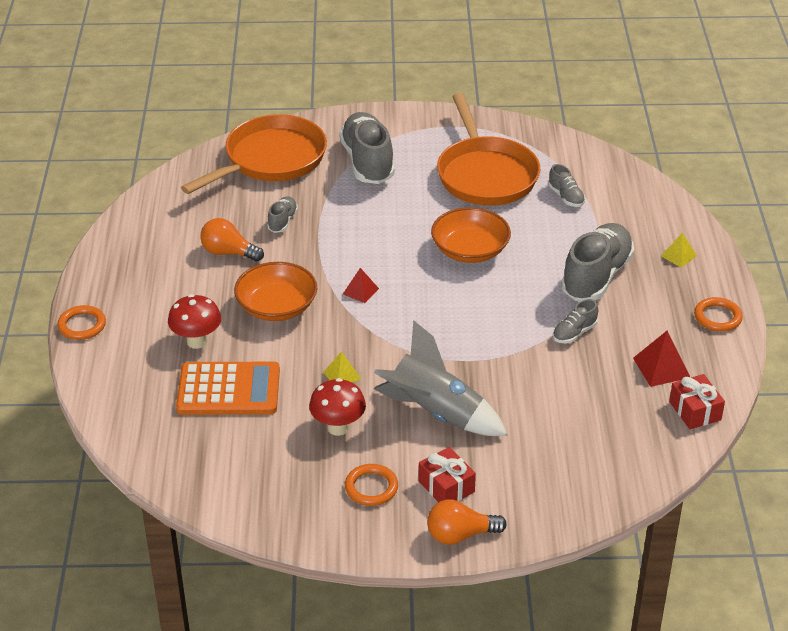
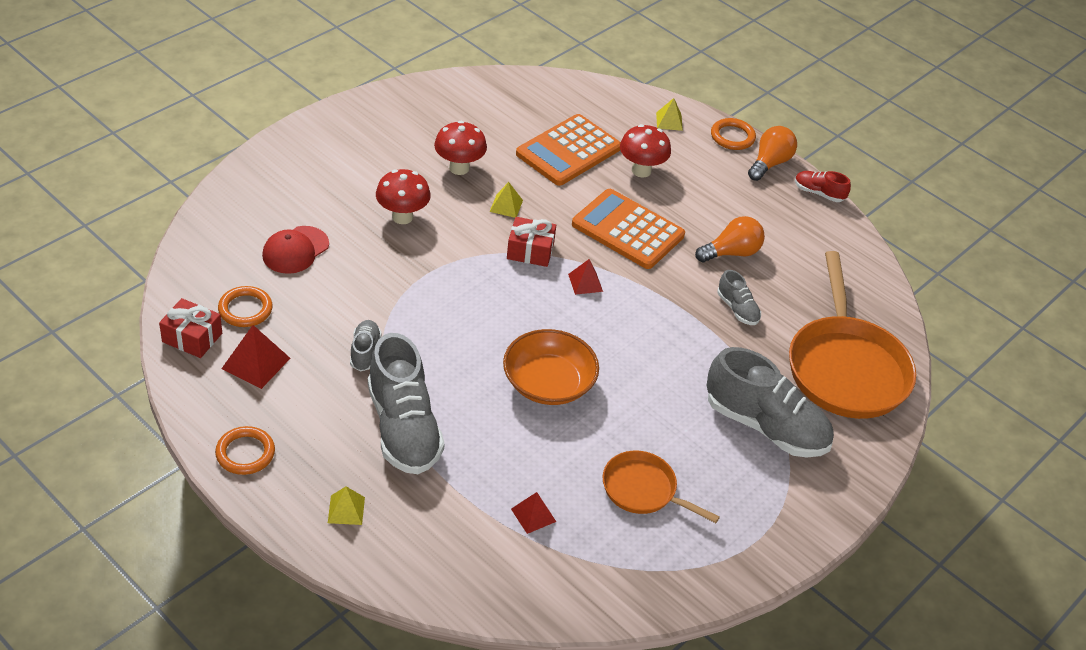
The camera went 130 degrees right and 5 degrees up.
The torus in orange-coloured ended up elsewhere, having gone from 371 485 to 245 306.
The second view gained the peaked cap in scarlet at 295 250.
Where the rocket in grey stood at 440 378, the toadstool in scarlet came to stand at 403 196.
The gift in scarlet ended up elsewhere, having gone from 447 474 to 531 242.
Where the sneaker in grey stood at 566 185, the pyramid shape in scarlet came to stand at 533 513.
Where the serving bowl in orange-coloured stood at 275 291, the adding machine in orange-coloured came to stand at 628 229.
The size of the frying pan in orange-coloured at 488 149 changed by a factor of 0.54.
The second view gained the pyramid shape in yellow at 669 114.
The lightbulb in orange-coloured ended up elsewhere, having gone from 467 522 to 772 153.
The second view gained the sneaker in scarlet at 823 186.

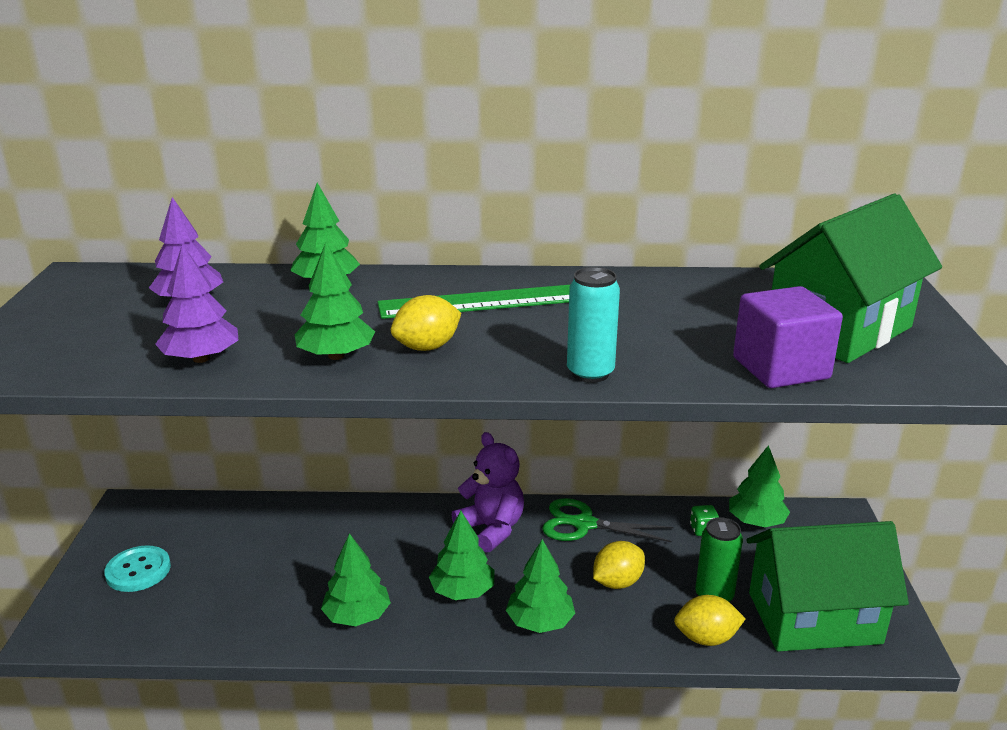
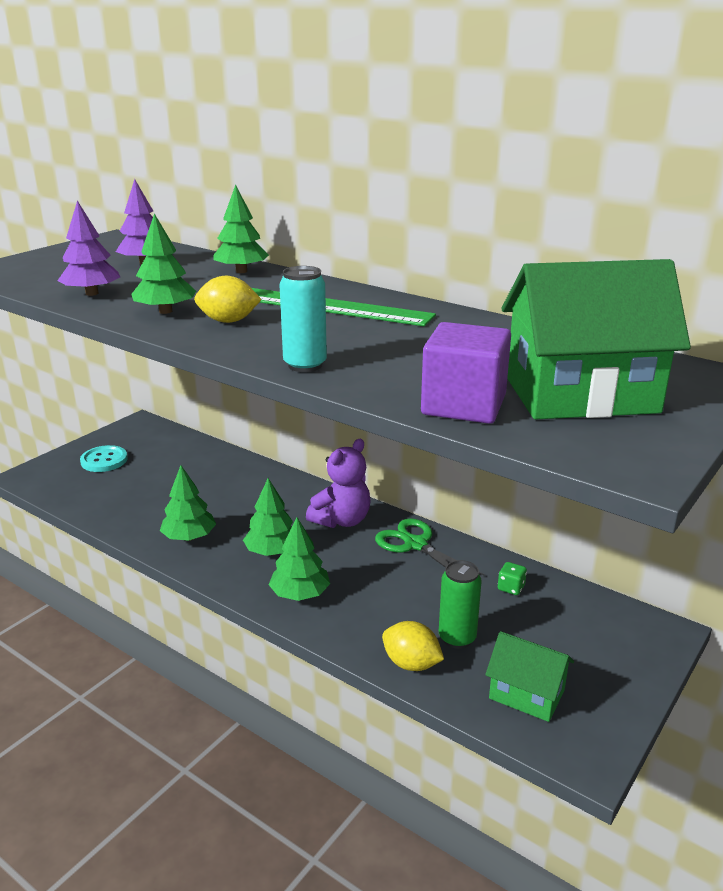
The camera went 35 degrees right and 0 degrees up.
The teddy bear in royal purple at 488 492 ended up facing another way, 45 degrees clockwise from before.
The size of the house in green at 827 586 changed by a factor of 0.56.
The second view lost the citrus fruit in yellow at 619 565.
The second view lost the toy tree in green at 759 486.

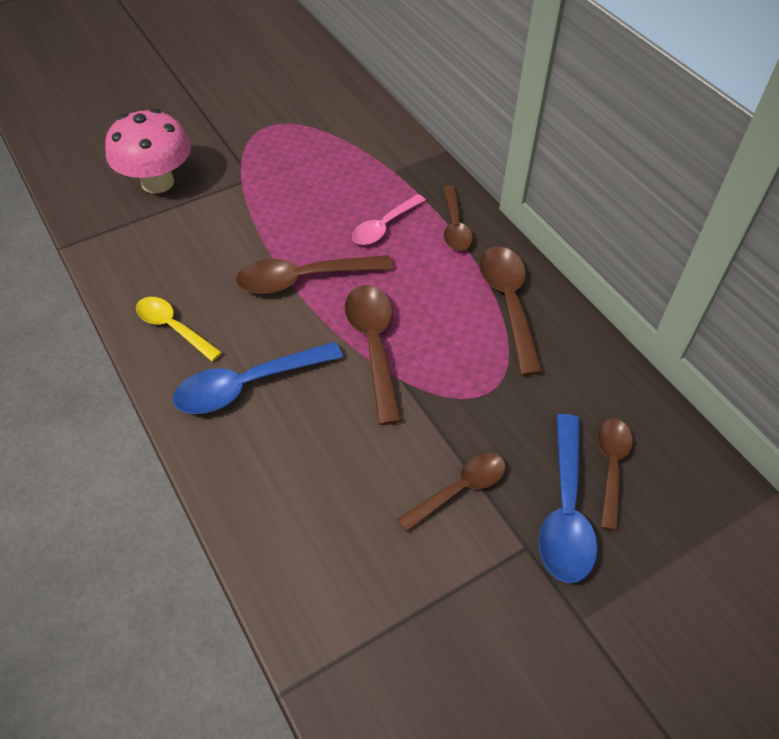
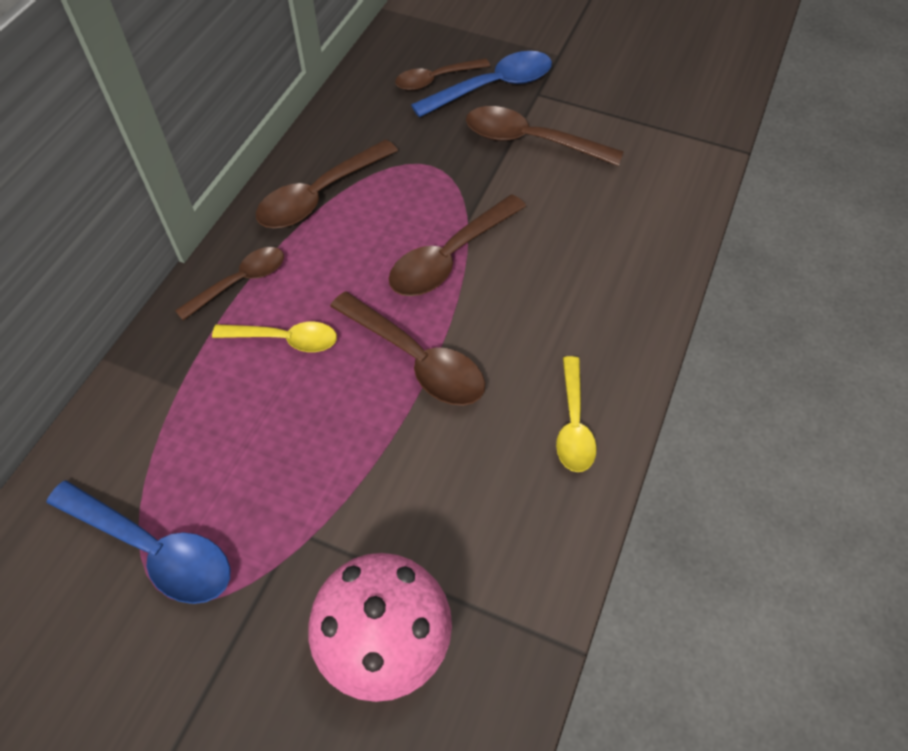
The camera went 125 degrees left and 5 degrees up.
The tablespoon in cobalt ended up elsewhere, having gone from 258 378 to 138 542.
What was the tablespoon in rose-pink at 389 219 turned into the tablespoon in yellow at 274 337.
The size of the tablespoon in brown at 451 492 changed by a factor of 1.50.

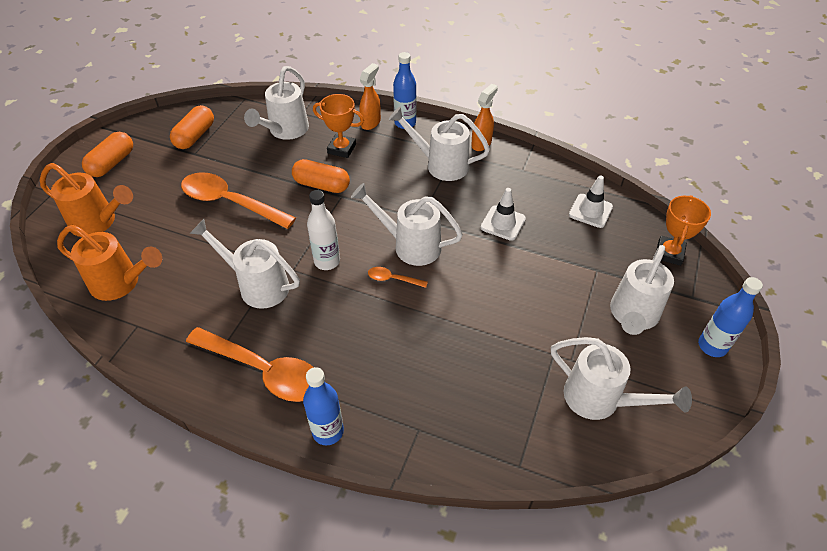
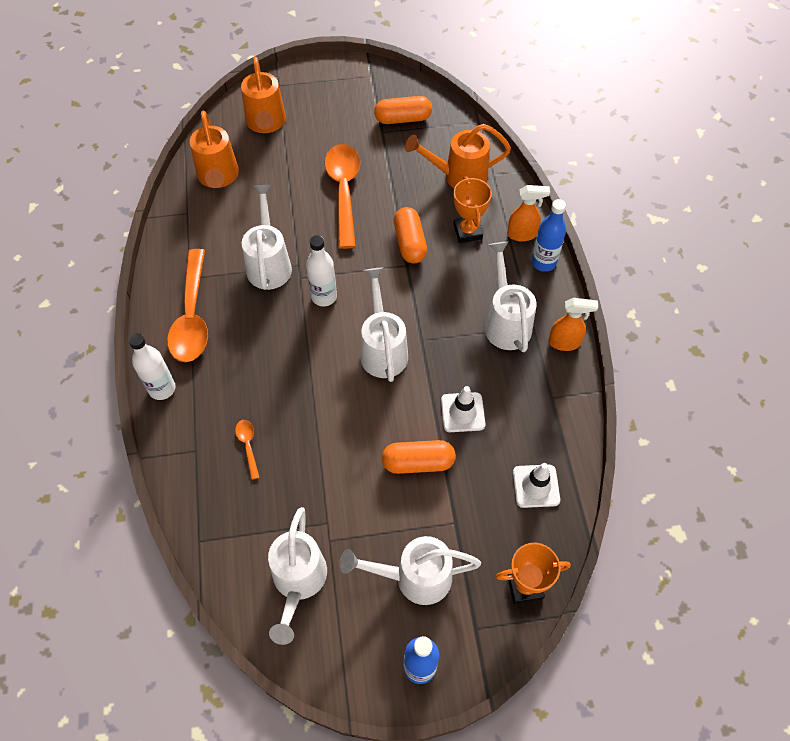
The camera went 60 degrees right and 10 degrees up.
What was the flask in cobalt at 323 406 turned into the flask in white at 152 366.
The tablespoon in orange-coloured ended up elsewhere, having gone from 398 277 to 247 450.
The pill in orange-coloured ended up elsewhere, having gone from 107 154 to 419 457.
What was the watering pot in white at 276 103 turned into the watering pot in orange-coloured at 458 156.

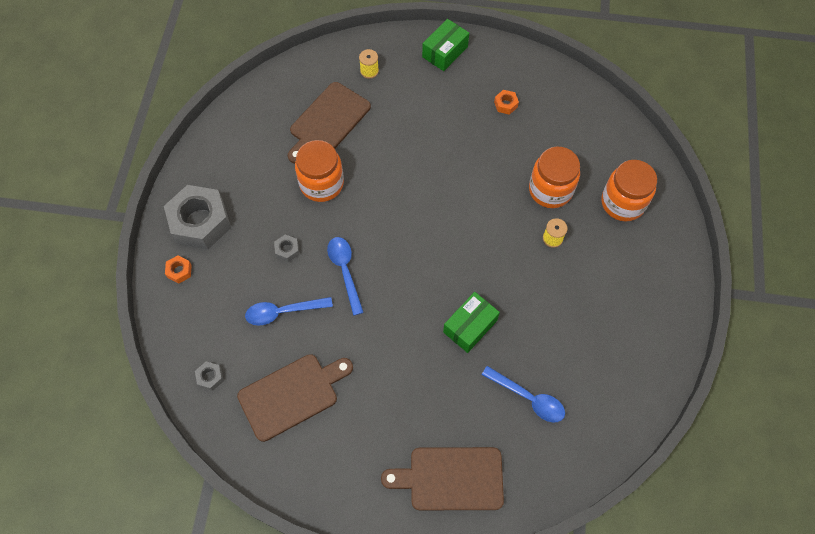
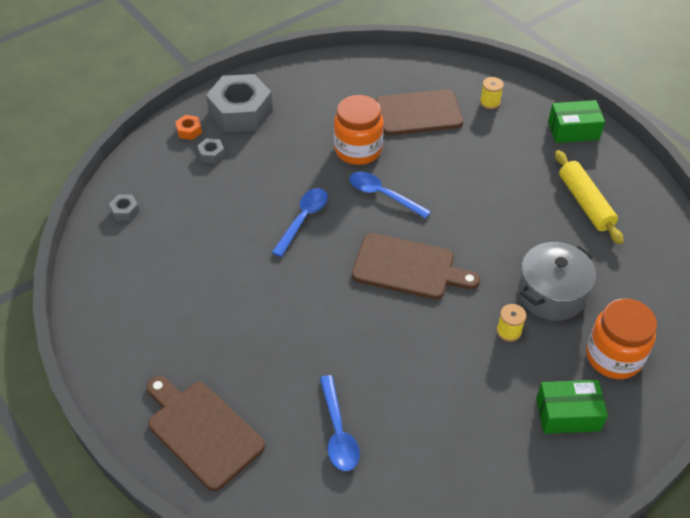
The camera went 45 degrees right and 15 degrees down.
The hex nut in grey ended up elsewhere, having gone from 286 248 to 211 150.
The tablespoon in cobalt ended up elsewhere, having gone from 289 311 to 390 195.
The cutting board in brown ended up elsewhere, having gone from 295 398 to 416 266.
Where the jar in orange-coloured stood at 554 177, the pot in grey came to stand at 557 281.
The parcel in green ended up elsewhere, having gone from 471 322 to 572 407.
Where the hex nut in orange-coloured stood at 506 102, the rolling pin in yellow came to stand at 589 197.

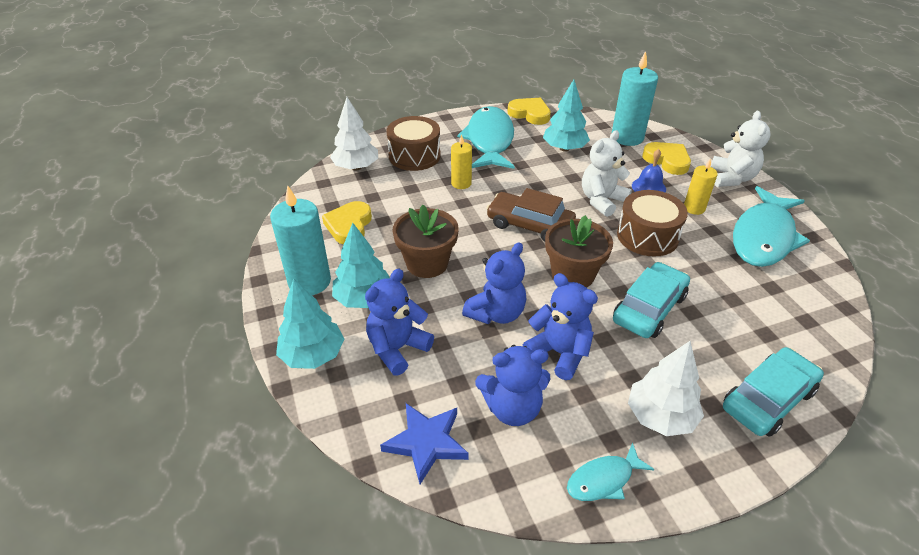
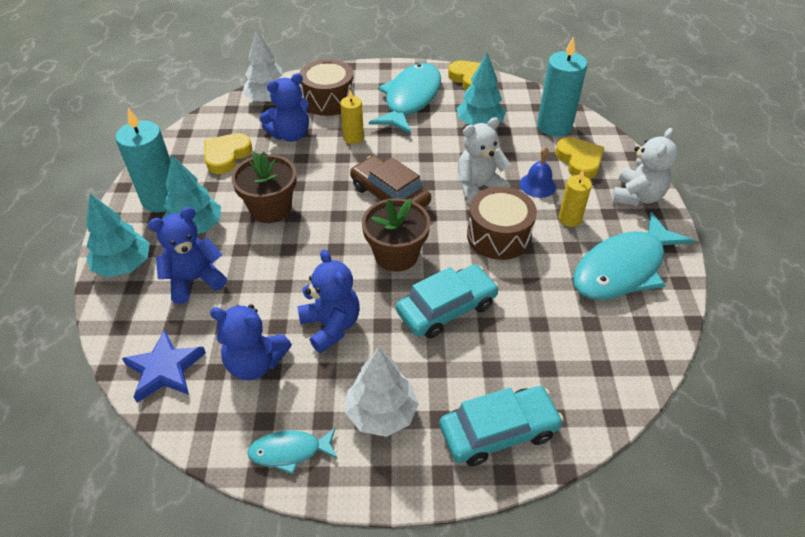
The camera went 20 degrees right and 5 degrees up.
The teddy bear in cobalt ended up elsewhere, having gone from 494 283 to 284 107.

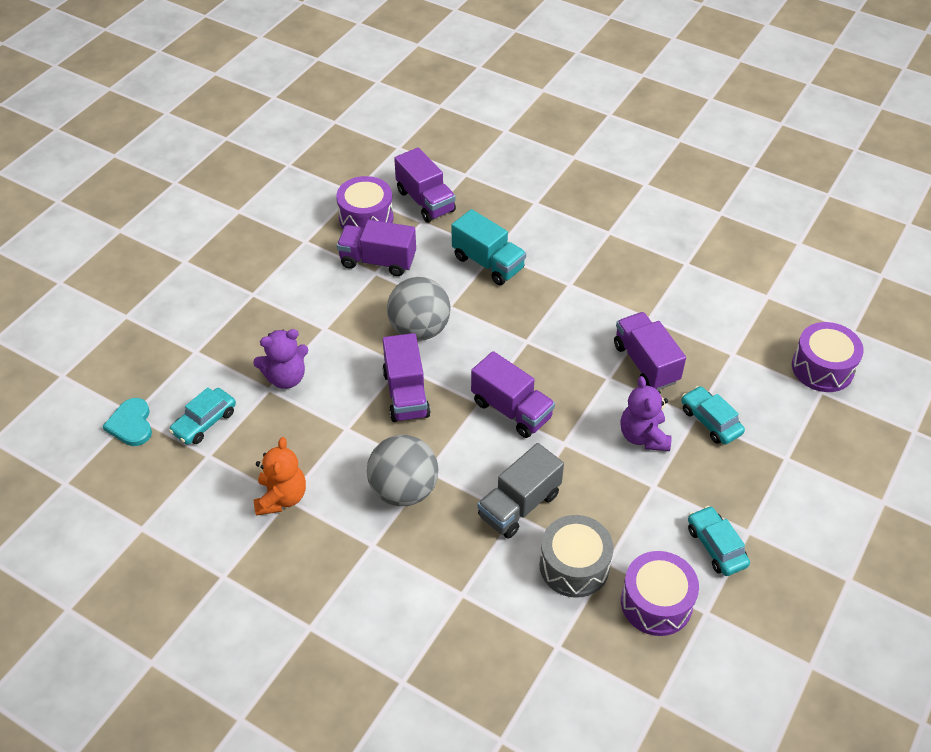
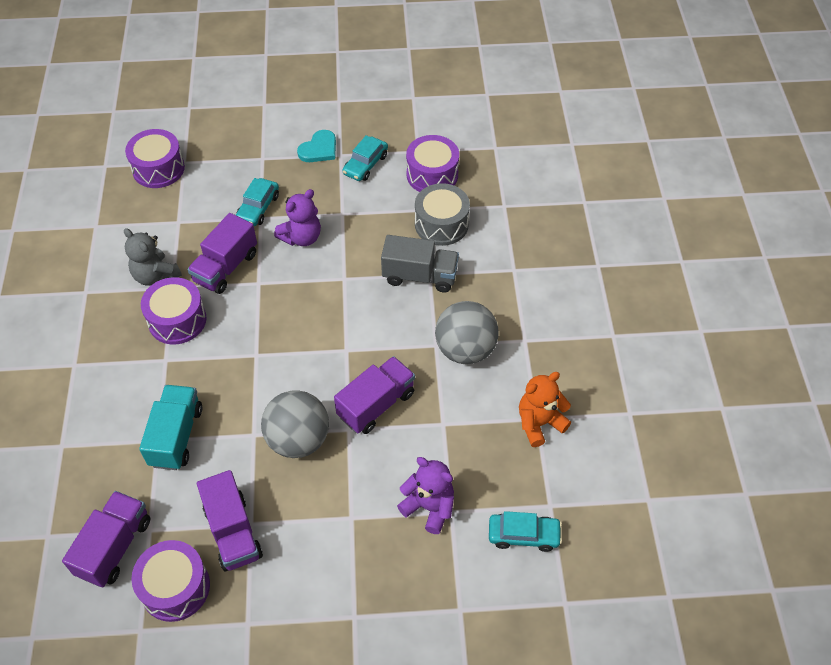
The camera went 125 degrees left and 5 degrees up.
The second view gained the teddy bear in grey at 153 256.
The second view gained the drum in royal purple at 173 310.
The heart shape in teal ended up elsewhere, having gone from 127 422 to 316 146.
The second view lost the truck in royal purple at 513 394.

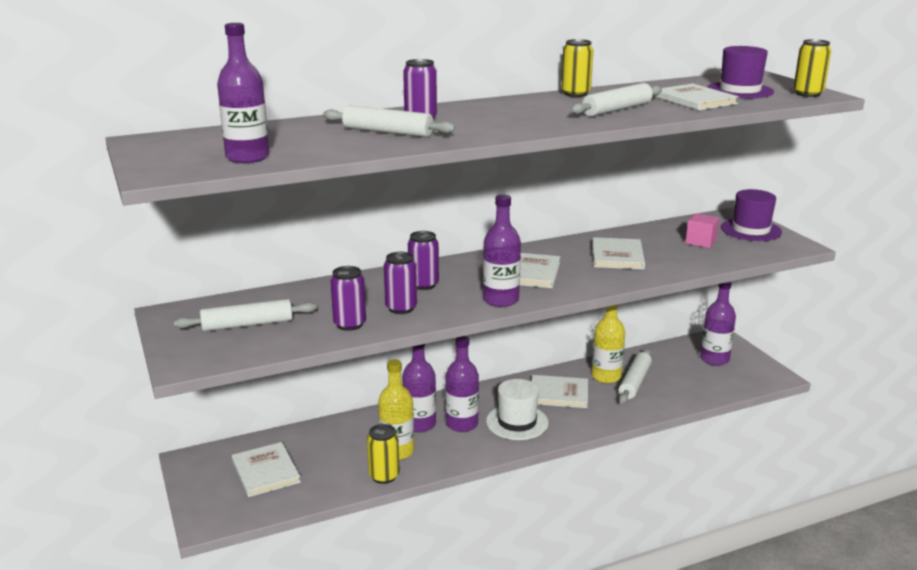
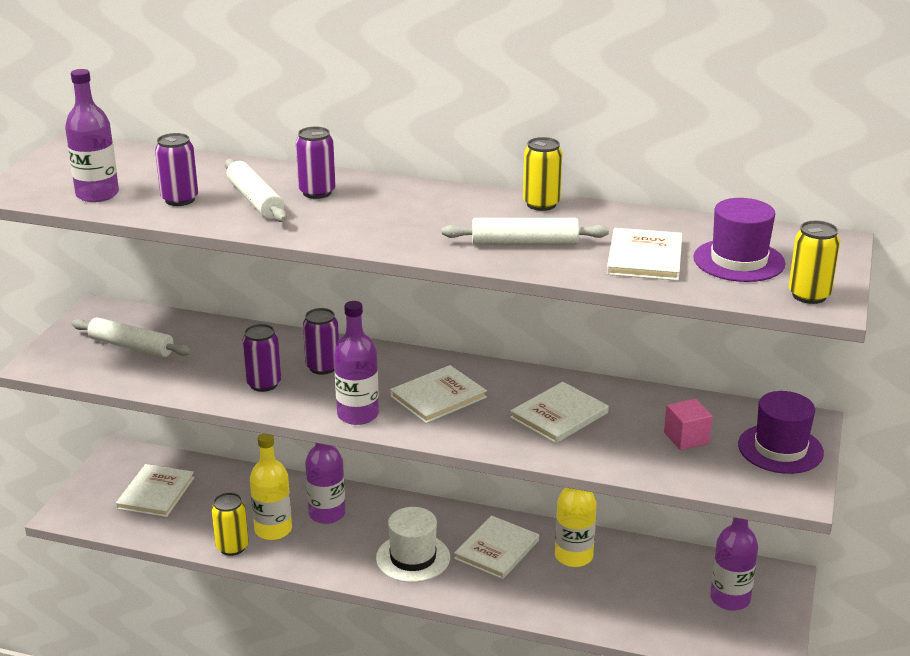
The camera went 40 degrees right and 5 degrees up.
The tin in royal purple ended up elsewhere, having gone from 348 298 to 176 169.
The hardcover in white at 559 391 ended up facing another way, 75 degrees clockwise from before.
The second view lost the flask in royal purple at 462 384.
The second view lost the rolling pin in white at 635 376.

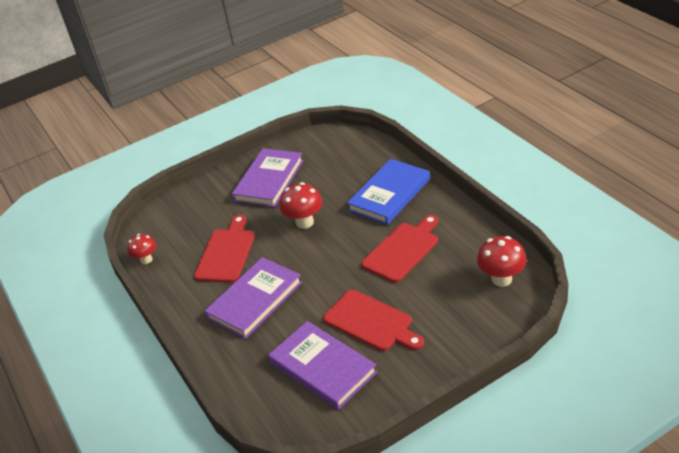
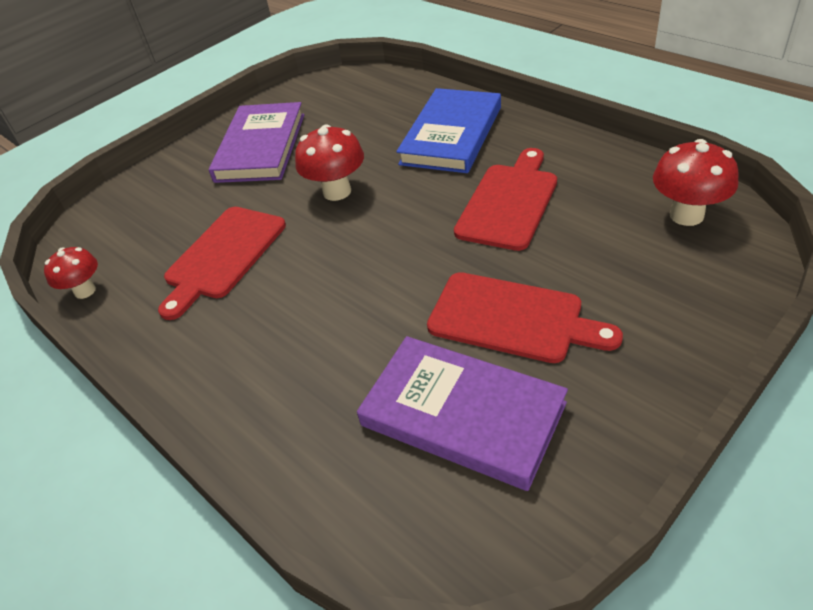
The camera went 15 degrees left and 5 degrees up.
The cutting board in scarlet at 224 249 ended up facing another way, 150 degrees counterclockwise from before.
The second view lost the hardcover in royal purple at 253 298.

